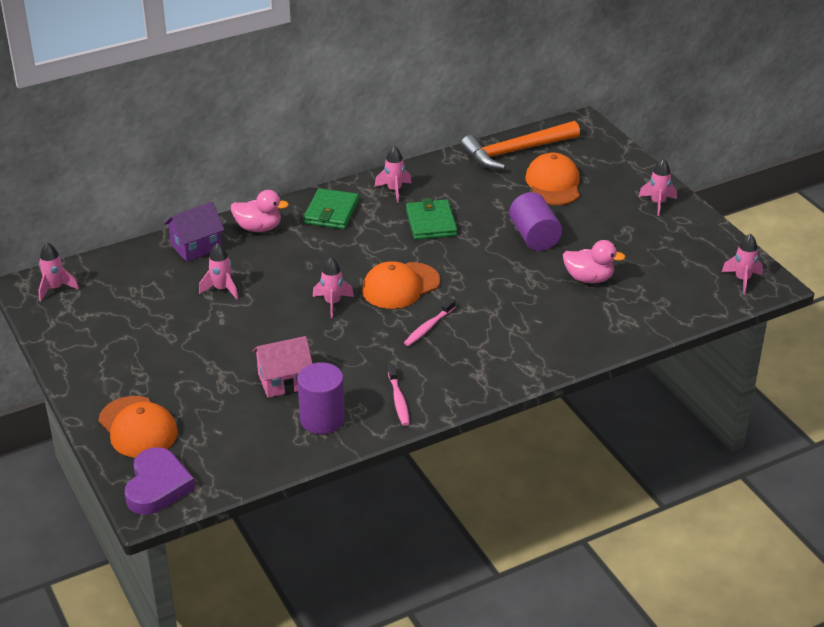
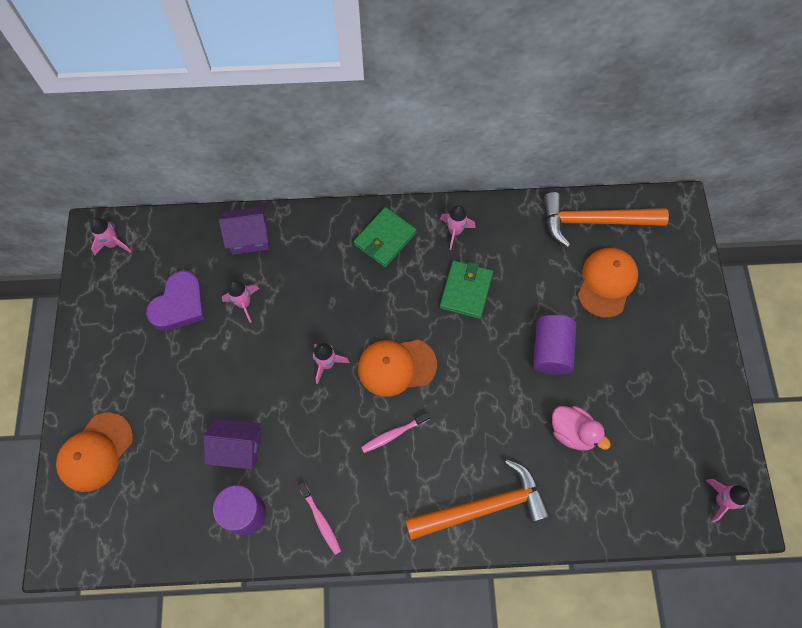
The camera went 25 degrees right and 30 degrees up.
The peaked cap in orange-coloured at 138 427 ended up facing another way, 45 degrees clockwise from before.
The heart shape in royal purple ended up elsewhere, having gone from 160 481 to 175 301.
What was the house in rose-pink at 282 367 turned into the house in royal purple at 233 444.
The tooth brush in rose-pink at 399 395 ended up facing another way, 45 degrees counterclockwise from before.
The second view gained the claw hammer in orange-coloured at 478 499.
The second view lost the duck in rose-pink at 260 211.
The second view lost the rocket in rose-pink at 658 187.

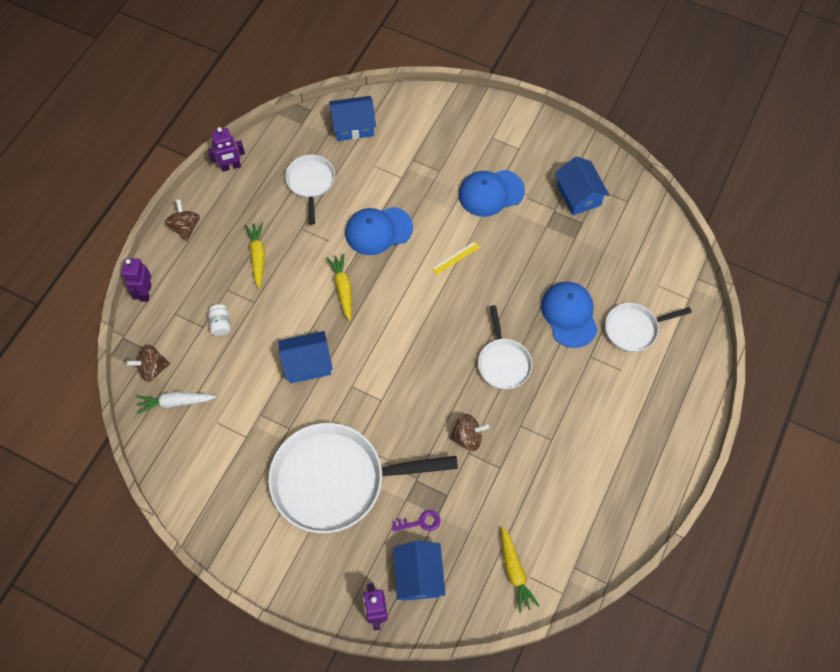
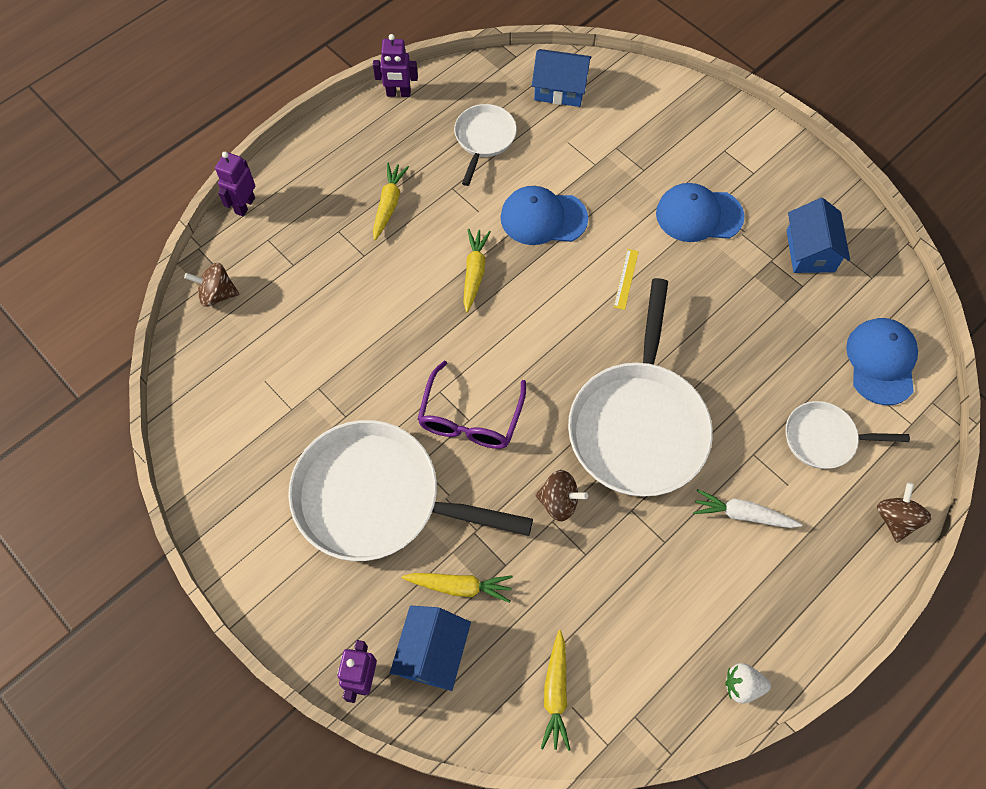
The camera went 20 degrees right and 0 degrees up.
Where the door key in royal purple stood at 416 521, the carrot in yellow came to stand at 457 588.
The second view gained the eyeglasses in royal purple at 472 405.
The size of the frying pan in white at 505 347 changed by a factor of 1.97.
The ruler in yellow at 456 258 ended up facing another way, 60 degrees counterclockwise from before.
The carrot in white ended up elsewhere, having gone from 176 403 to 747 508.
The second view gained the berry in white at 748 683.
The peaked cap in cobalt ended up elsewhere, having gone from 569 315 to 882 361.
The toy top in brown ended up elsewhere, having gone from 182 220 to 904 512.
The second view lost the jar in white at 219 320.
The second view lost the house in cobalt at 305 357.

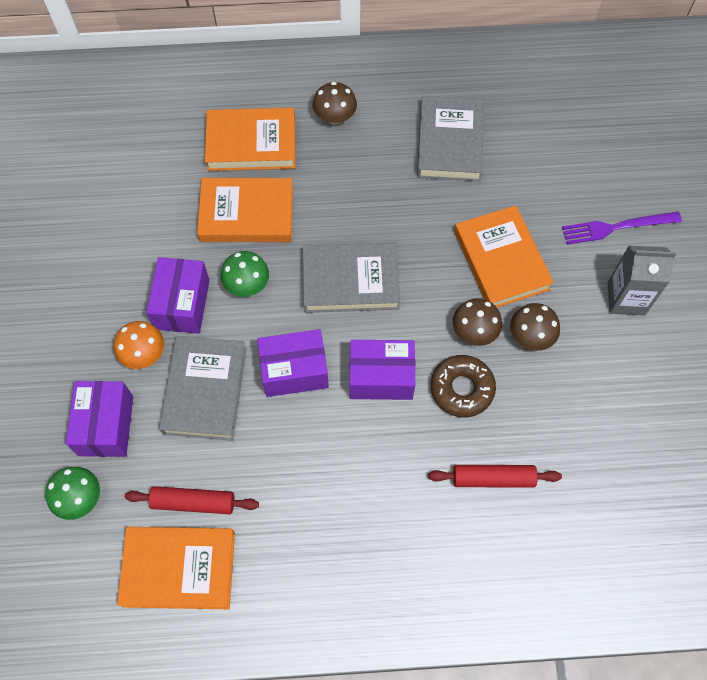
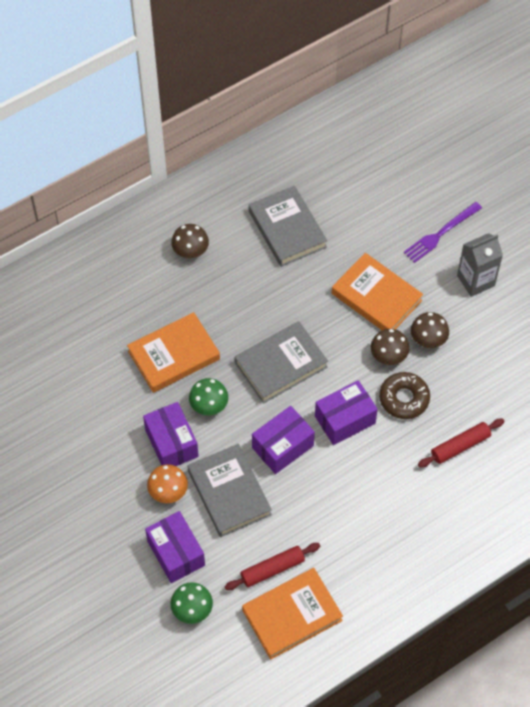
The camera went 30 degrees left and 5 degrees down.
The second view lost the hardcover in orange-coloured at 250 139.

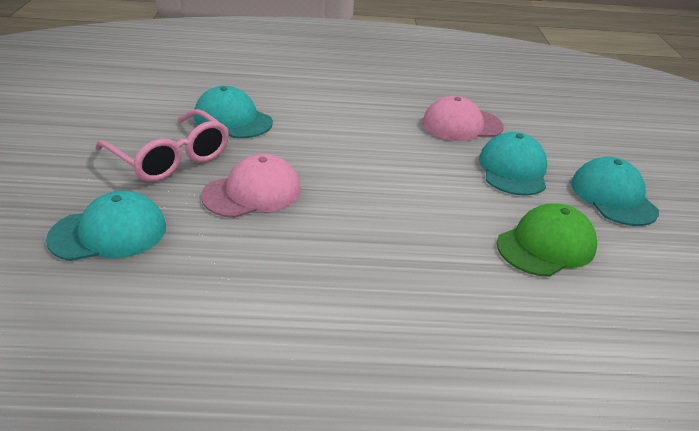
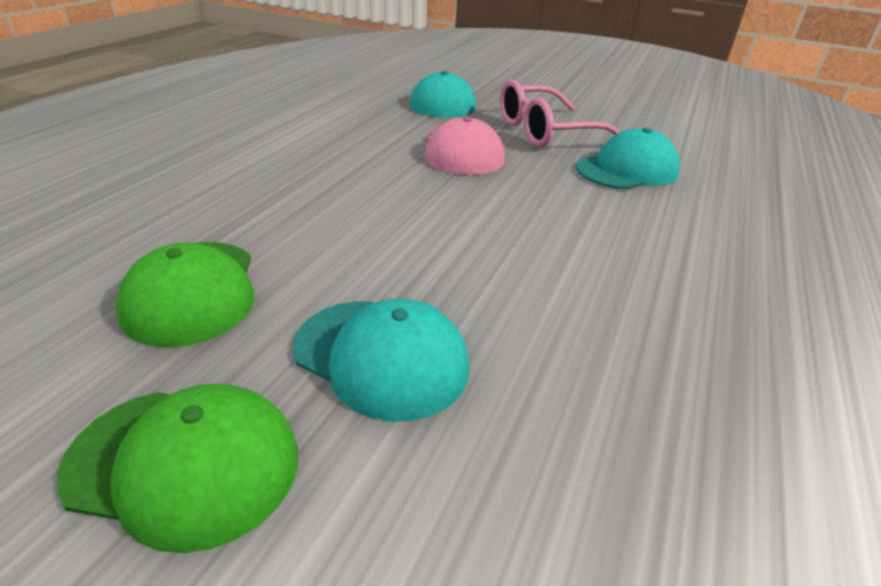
The camera went 115 degrees right and 0 degrees up.
What was the peaked cap in teal at 615 191 turned into the peaked cap in green at 177 468.
The second view lost the peaked cap in rose-pink at 463 118.

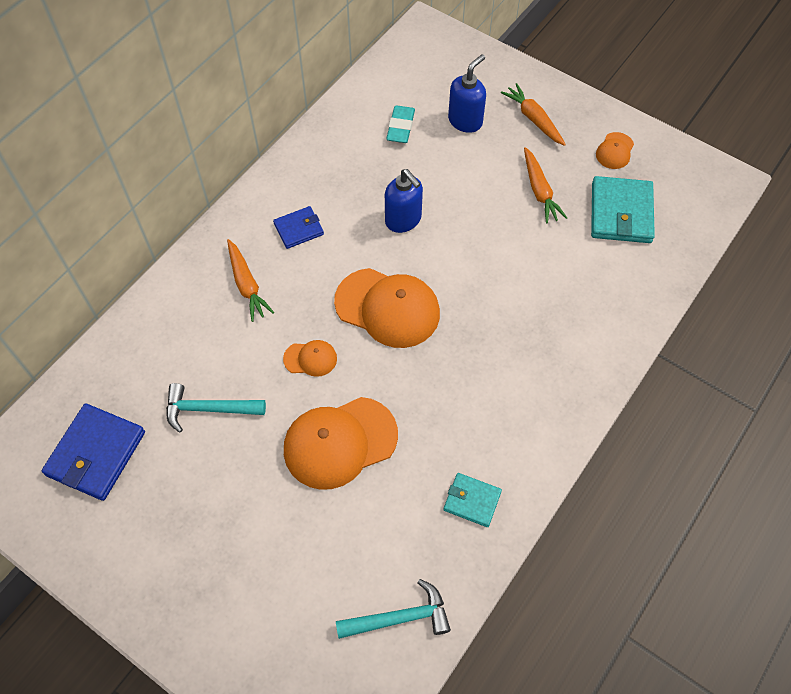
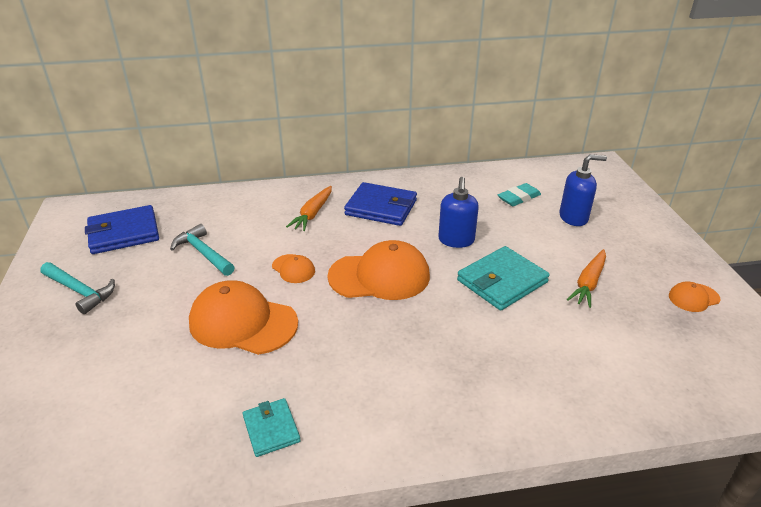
The camera went 45 degrees right and 25 degrees down.
The claw hammer in teal ended up elsewhere, having gone from 393 609 to 77 288.
The peaked cap in orange-coloured at 387 308 ended up facing another way, 75 degrees counterclockwise from before.
The size of the wallet in cobalt at 298 227 changed by a factor of 1.73.
The wallet in teal ended up elsewhere, having gone from 623 209 to 503 278.
The second view lost the carrot in orange-coloured at 533 114.

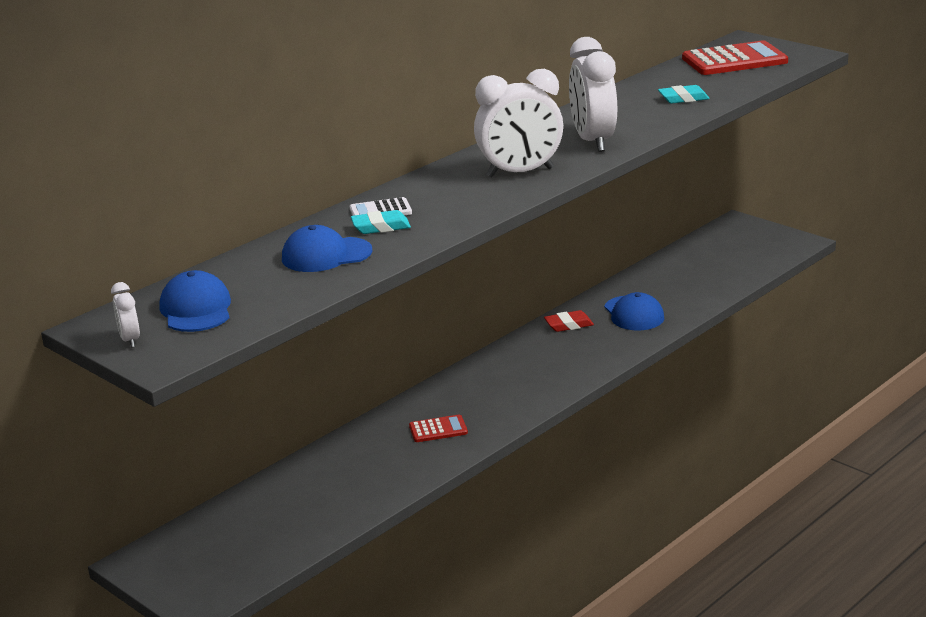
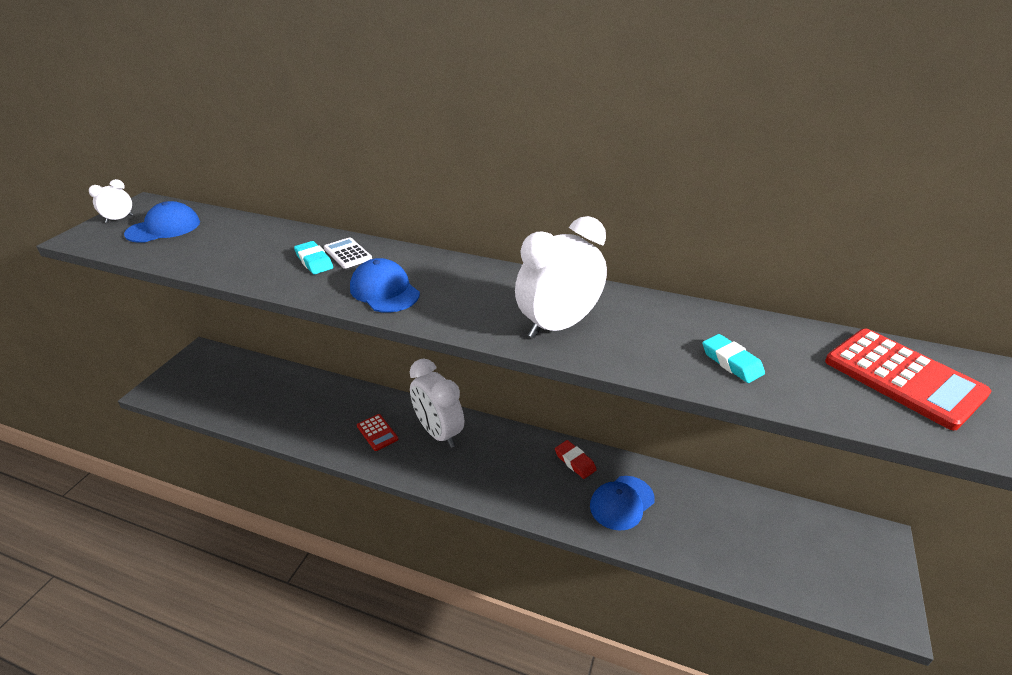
The camera went 65 degrees right and 10 degrees up.
The peaked cap in cobalt ended up elsewhere, having gone from 327 248 to 385 285.
The clock in white ended up elsewhere, having gone from 518 123 to 437 403.

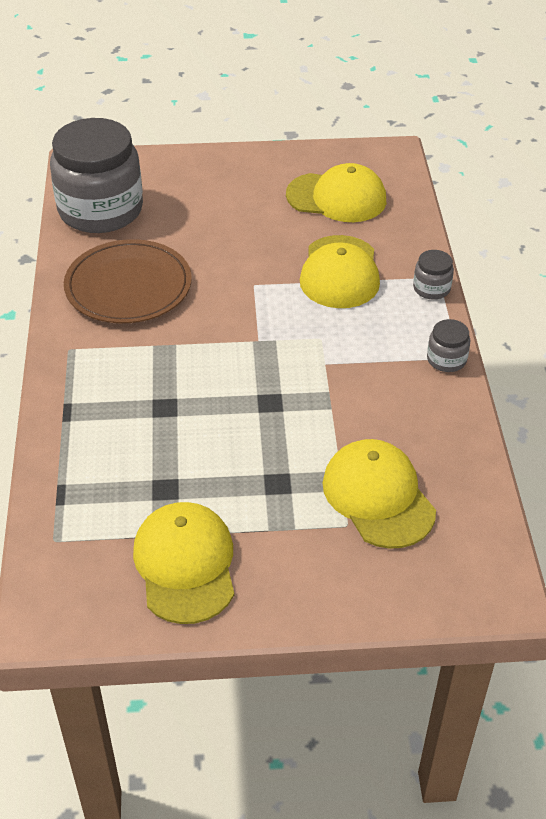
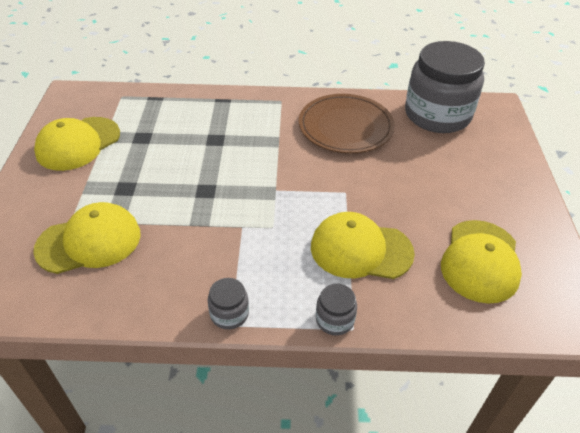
The camera went 95 degrees right and 0 degrees up.
The peaked cap in yellow at 183 563 ended up facing another way, 135 degrees clockwise from before.

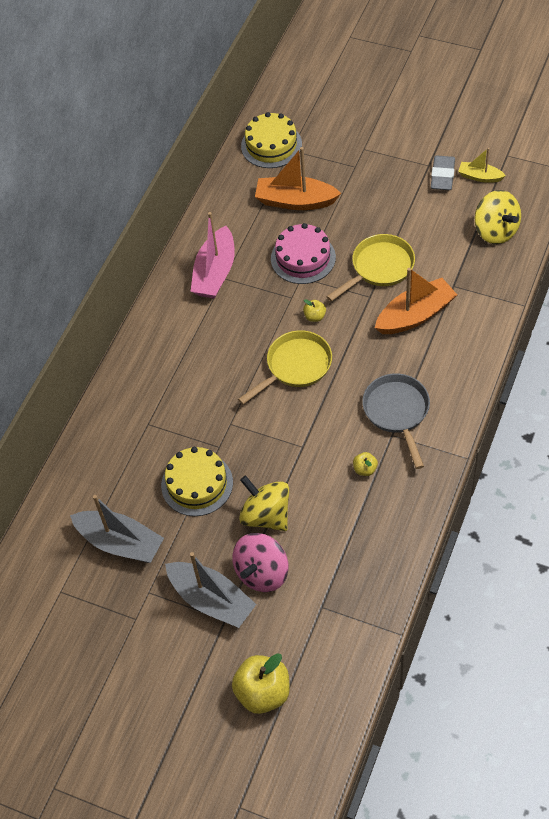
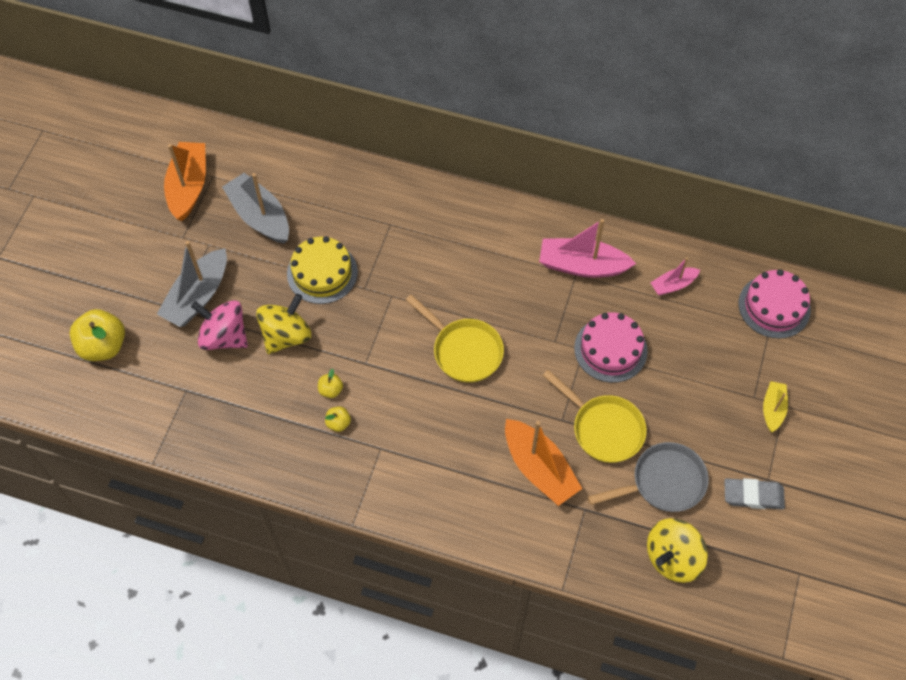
The camera went 80 degrees right and 5 degrees up.
The sailboat in orange-coloured ended up elsewhere, having gone from 298 178 to 185 181.
The sailboat in grey at 117 529 ended up facing another way, 120 degrees clockwise from before.
The toy apple in yellow ended up elsewhere, having gone from 314 310 to 330 383.
The frying pan in grey ended up elsewhere, having gone from 396 421 to 648 477.
The second view gained the sailboat in rose-pink at 675 276.
What was the cake in yellow at 271 140 turned into the cake in rose-pink at 775 304.
The sailboat in yellow ended up elsewhere, having gone from 482 165 to 775 406.

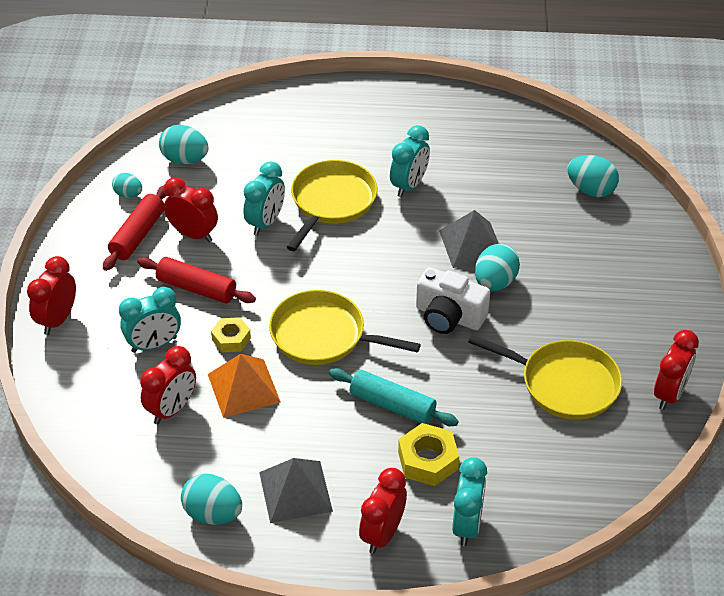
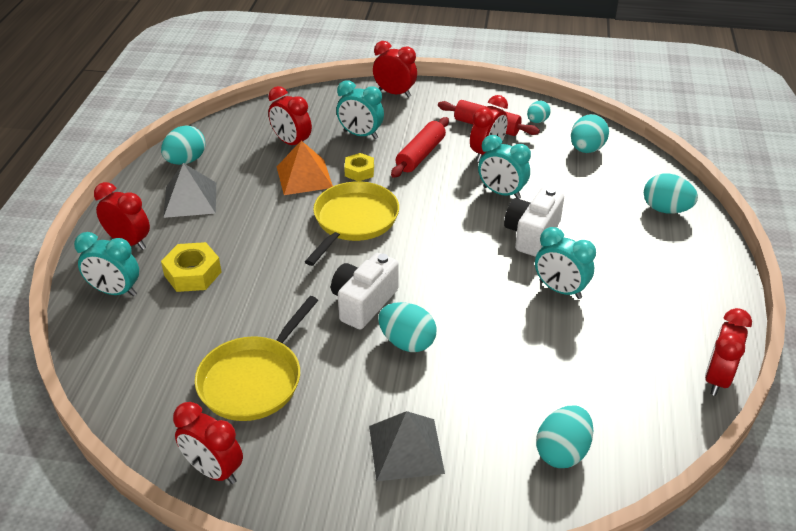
The camera went 95 degrees right and 5 degrees down.
The clock in teal at 150 320 ended up facing another way, 45 degrees counterclockwise from before.
The pyramid shape in grey ended up elsewhere, having gone from 469 239 to 407 446.
Where the frying pan in yellow stood at 332 205, the camera in white came to stand at 534 222.
The second view gained the toy egg in teal at 671 193.
The second view gained the clock in scarlet at 728 352.
The second view lost the rolling pin in teal at 394 397.

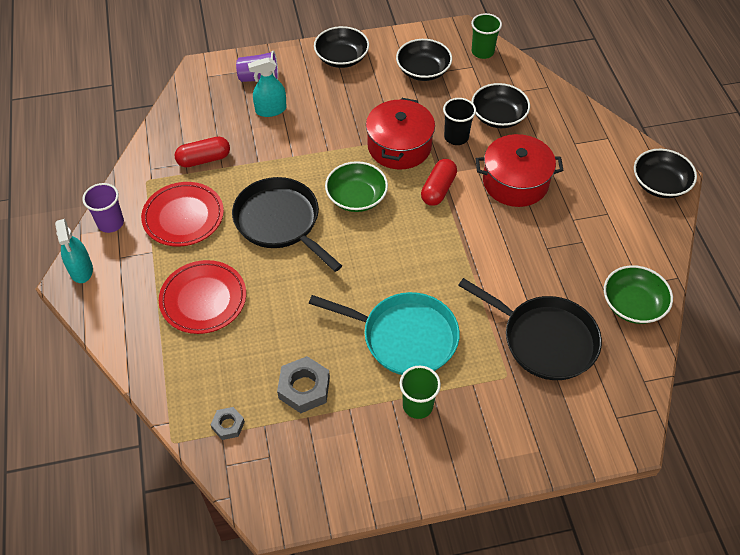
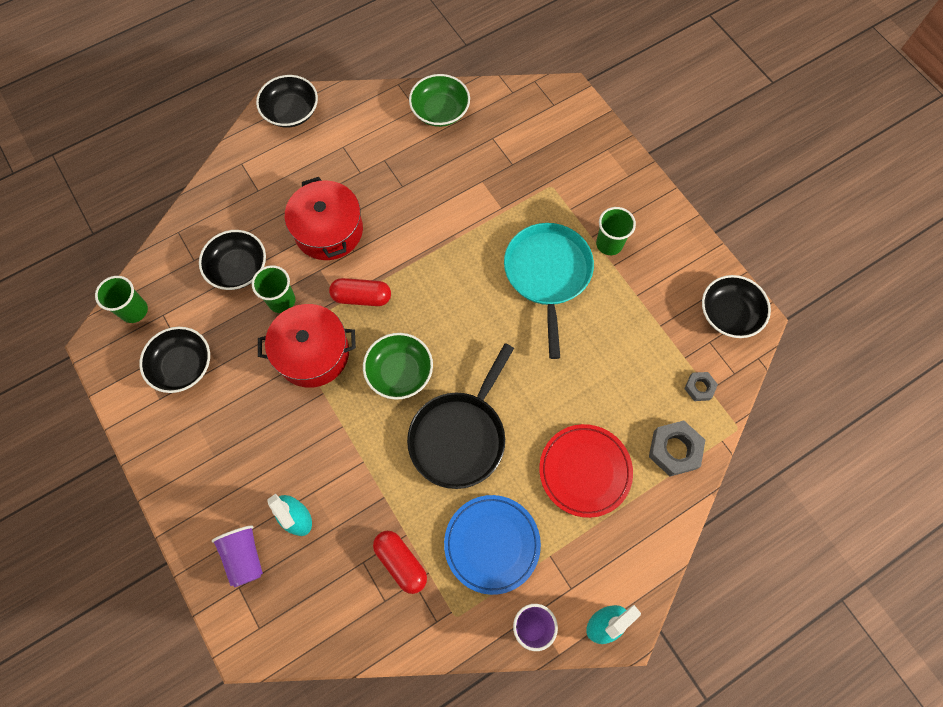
The camera went 110 degrees left and 15 degrees up.
What was the cup in black at 459 121 turned into the cup in green at 273 289.
What was the dinner plate in scarlet at 182 214 turned into the dinner plate in cobalt at 492 545.
The hex nut in grey ended up elsewhere, having gone from 303 384 to 677 448.
The serving bowl in black ended up elsewhere, having gone from 341 47 to 736 306.
The second view lost the frying pan in black at 530 329.

